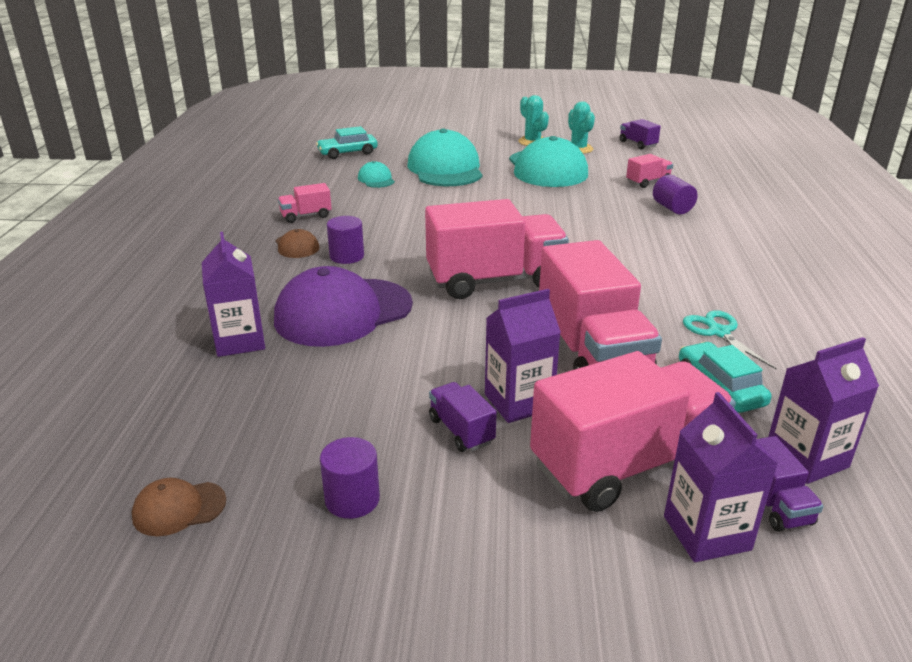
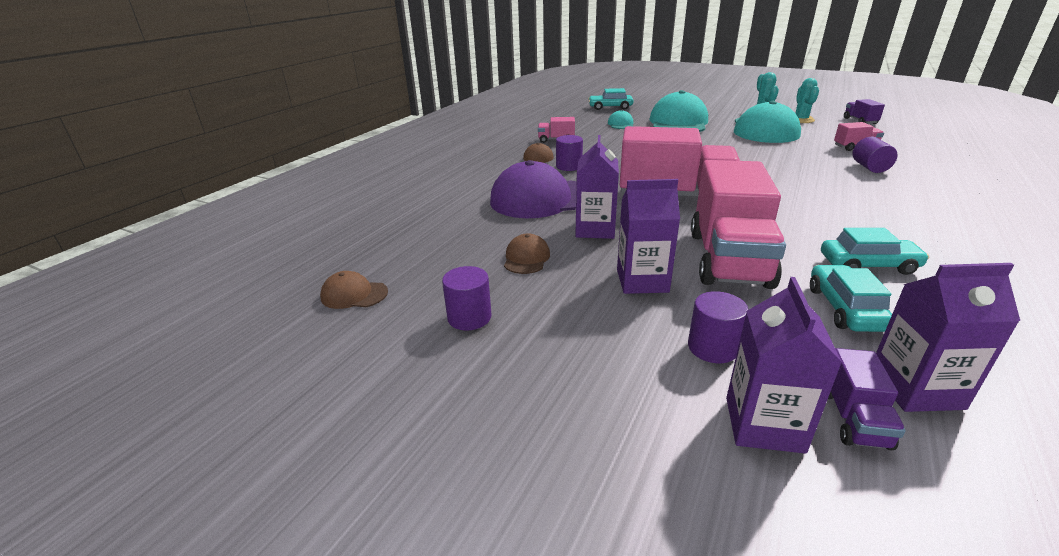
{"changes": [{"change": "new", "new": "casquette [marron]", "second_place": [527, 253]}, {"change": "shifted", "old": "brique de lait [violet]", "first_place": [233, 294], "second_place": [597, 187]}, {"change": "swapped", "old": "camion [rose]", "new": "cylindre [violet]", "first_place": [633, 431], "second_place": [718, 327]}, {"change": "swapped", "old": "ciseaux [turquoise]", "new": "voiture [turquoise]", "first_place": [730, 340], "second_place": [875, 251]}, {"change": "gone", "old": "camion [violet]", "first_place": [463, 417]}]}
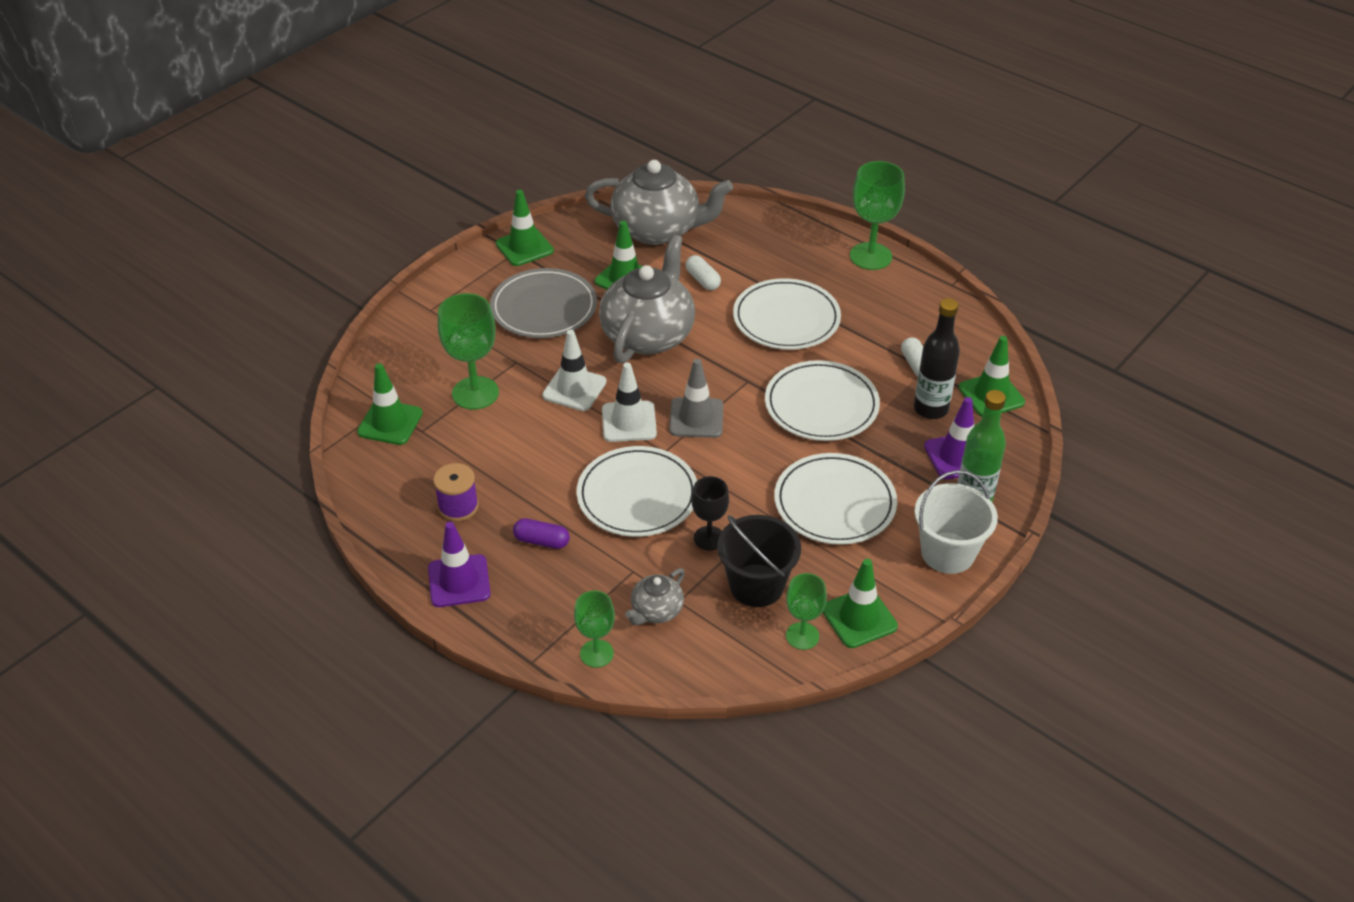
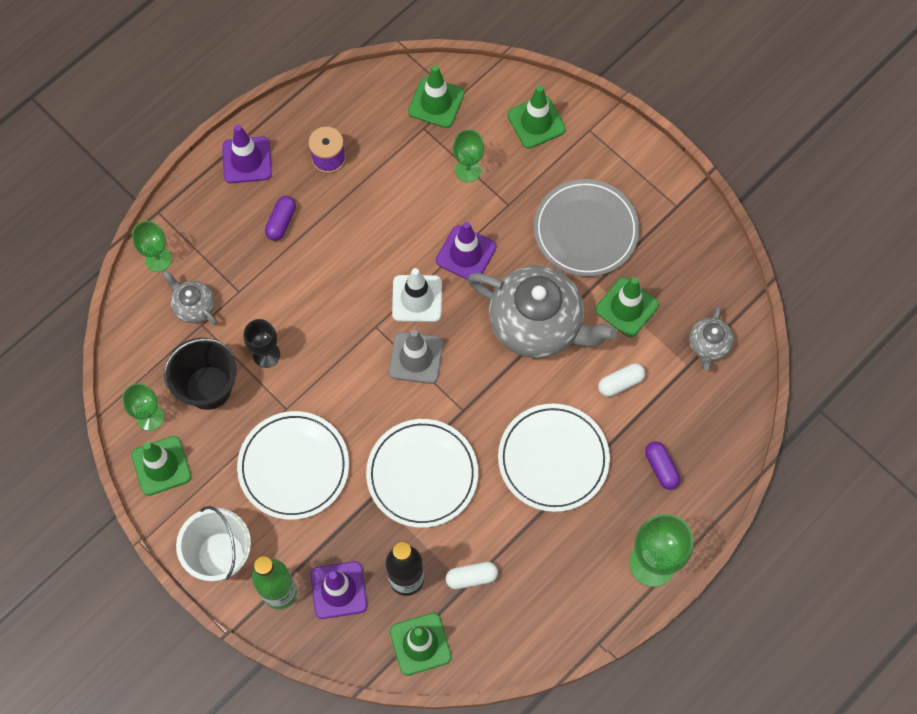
{"changes": [{"change": "repainted", "old": "cône de chantier [blanc]", "new": "cône de chantier [violet]", "first_place": [574, 370], "second_place": [466, 251]}, {"change": "scaled", "old": "verre à pied [vert]", "first_place": [468, 351], "second_place": [468, 155], "factor": 0.61}, {"change": "shifted", "old": "cône de chantier [vert]", "first_place": [525, 228], "second_place": [536, 117]}, {"change": "new", "new": "gélule [violet]", "second_place": [662, 466]}, {"change": "scaled", "old": "théière [gris]", "first_place": [659, 202], "second_place": [711, 338], "factor": 0.46}, {"change": "gone", "old": "assiette [blanc]", "first_place": [636, 491]}]}
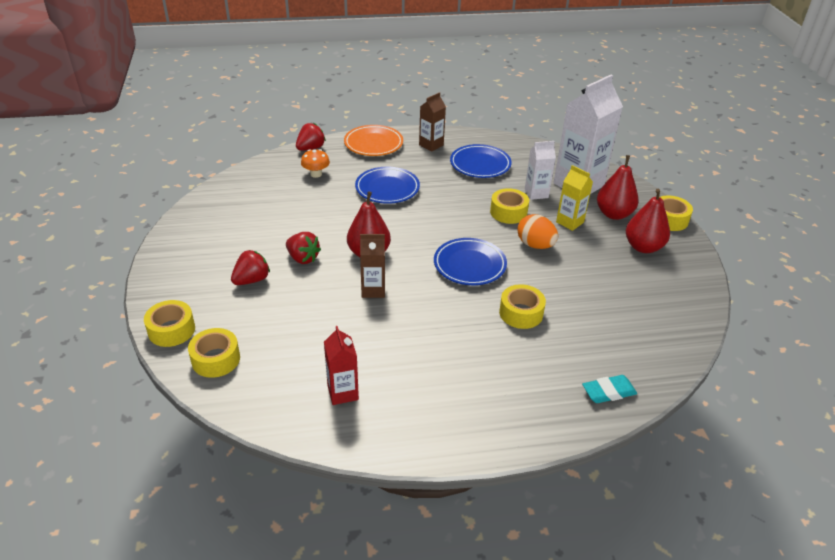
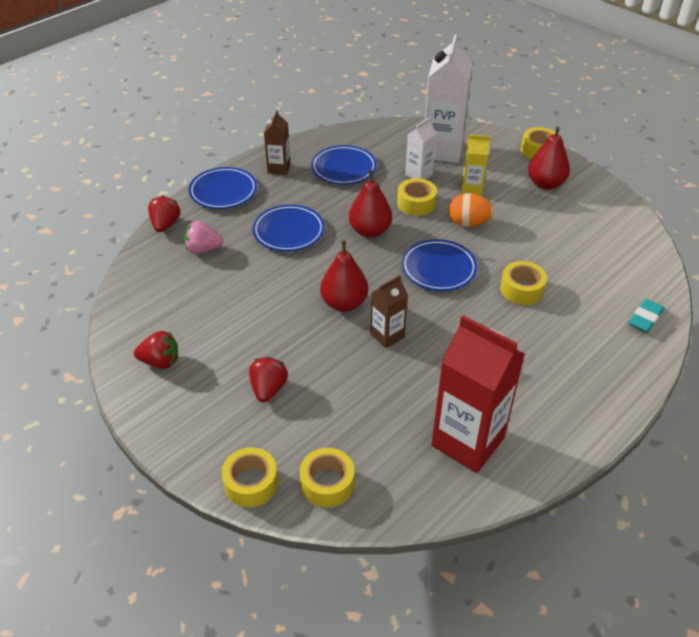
{"changes": [{"change": "shifted", "old": "fraise [rouge]", "first_place": [303, 248], "second_place": [156, 350]}, {"change": "swapped", "old": "champignon [orange]", "new": "fraise [rose]", "first_place": [315, 163], "second_place": [203, 237]}, {"change": "repainted", "old": "assiette [orange]", "new": "assiette [bleu]", "first_place": [373, 140], "second_place": [223, 188]}, {"change": "shifted", "old": "poire [rouge]", "first_place": [618, 187], "second_place": [370, 204]}, {"change": "scaled", "old": "brique de lait [rouge]", "first_place": [341, 365], "second_place": [478, 394], "factor": 1.93}]}
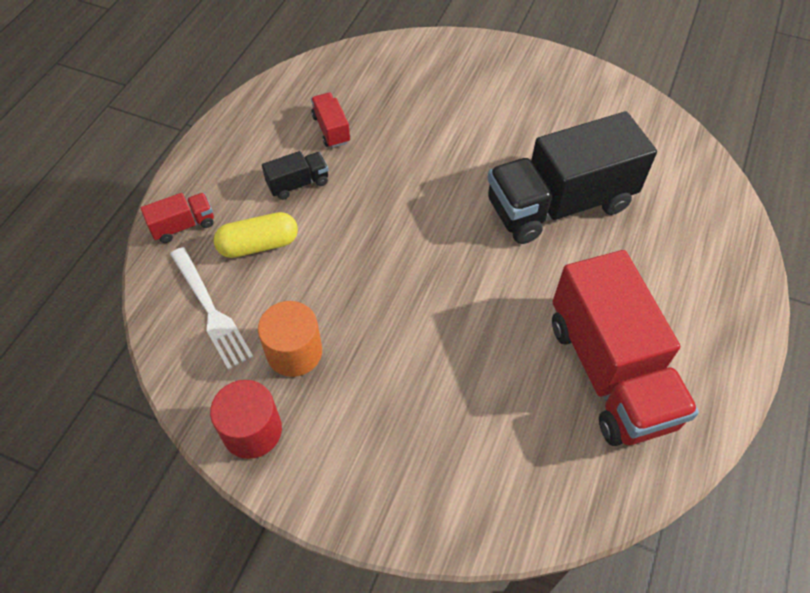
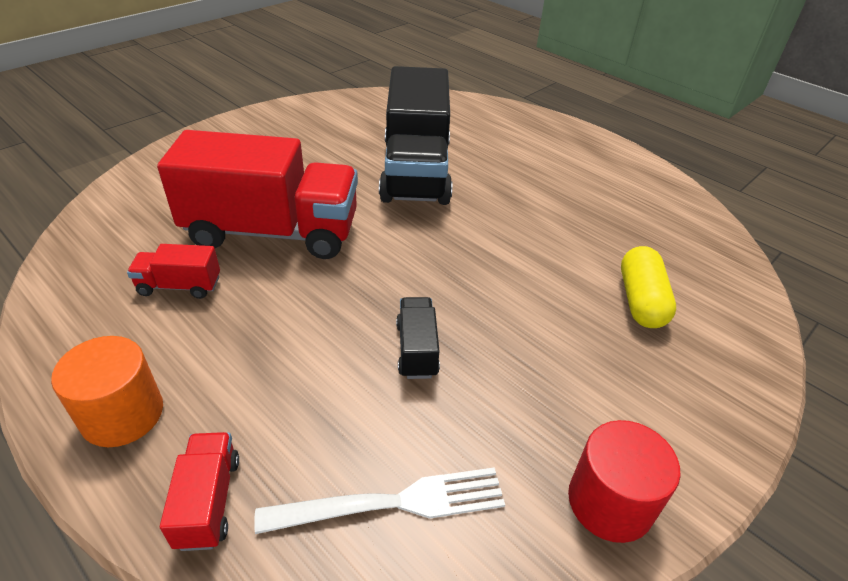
{"changes": [{"change": "shifted", "old": "cylindre [orange]", "first_place": [290, 339], "second_place": [107, 391]}, {"change": "shifted", "old": "camion [rouge]", "first_place": [625, 348], "second_place": [257, 194]}, {"change": "shifted", "old": "camion [noir]", "first_place": [295, 175], "second_place": [418, 338]}, {"change": "shifted", "old": "gélule [jaune]", "first_place": [256, 235], "second_place": [648, 287]}]}
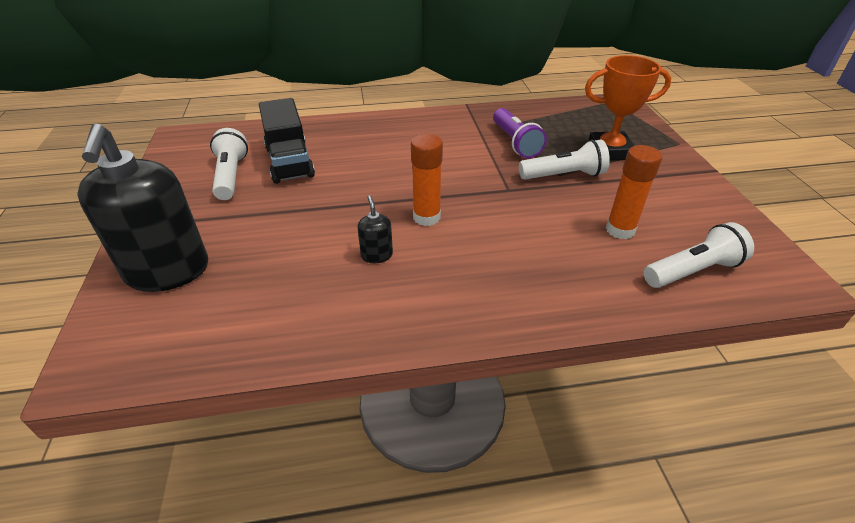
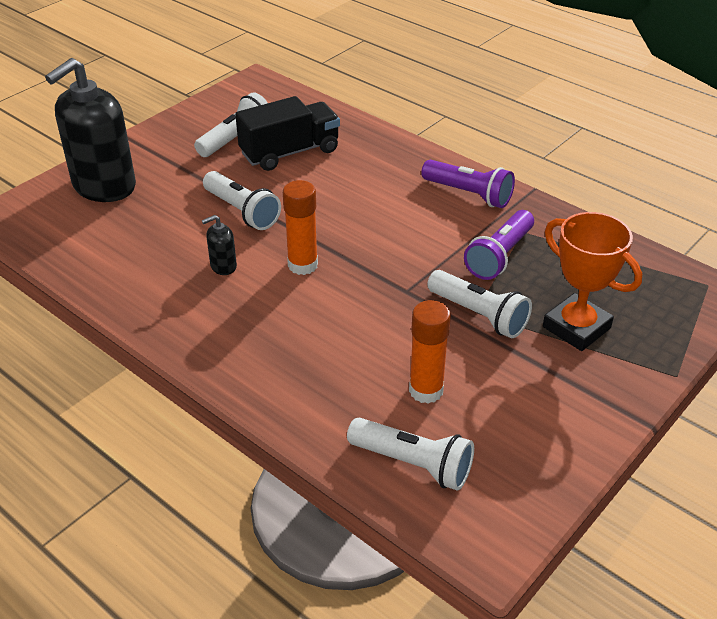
{"changes": [{"change": "rotated", "old": "distributeur de savon [noir]", "first_place": [375, 229], "second_place": [219, 245], "degrees": -150}, {"change": "new", "new": "lampe de poche [blanc]", "second_place": [242, 200]}, {"change": "rotated", "old": "camion [noir]", "first_place": [287, 141], "second_place": [287, 133], "degrees": -150}, {"change": "new", "new": "lampe de poche [violet]", "second_place": [468, 184]}]}
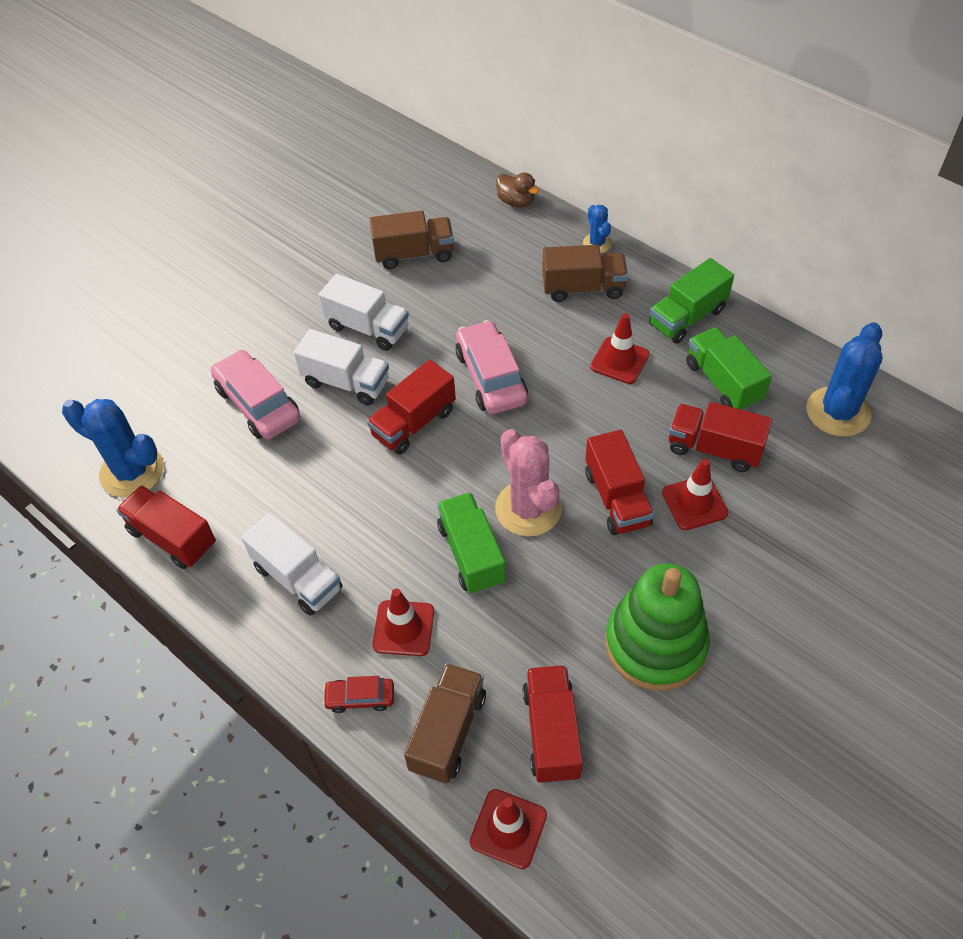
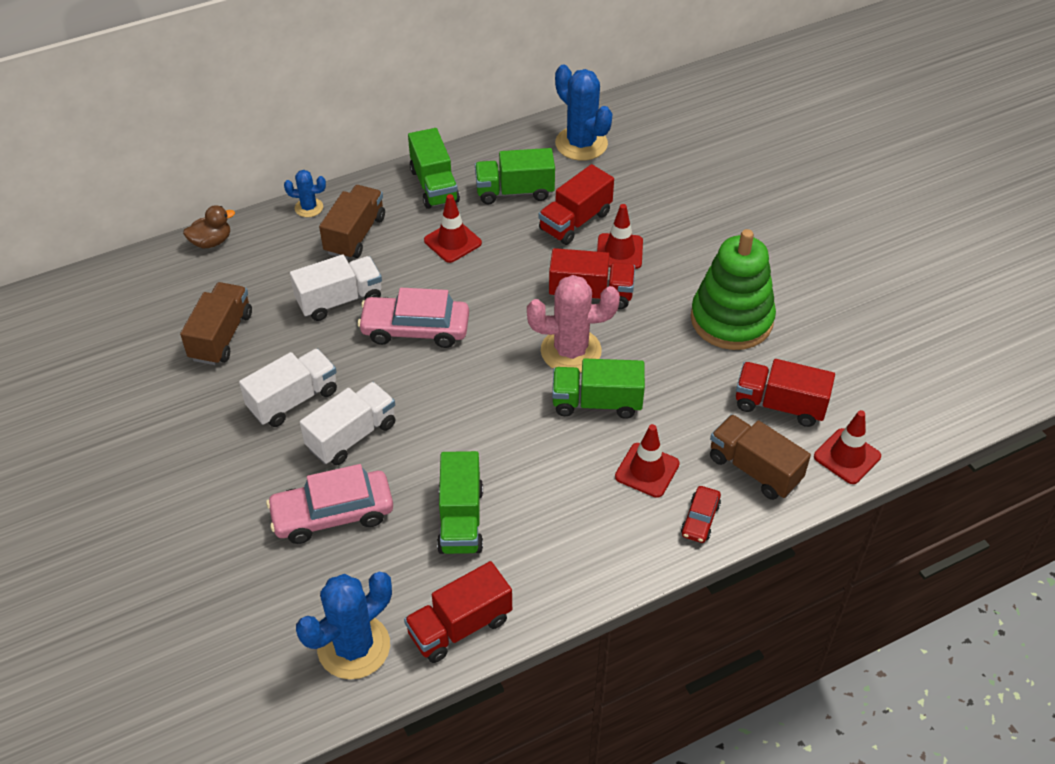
{"changes": [{"change": "shifted", "old": "camion [blanc]", "first_place": [292, 564], "second_place": [336, 287]}, {"change": "new", "new": "camion [vert]", "second_place": [460, 502]}, {"change": "gone", "old": "camion [rouge]", "first_place": [411, 407]}]}
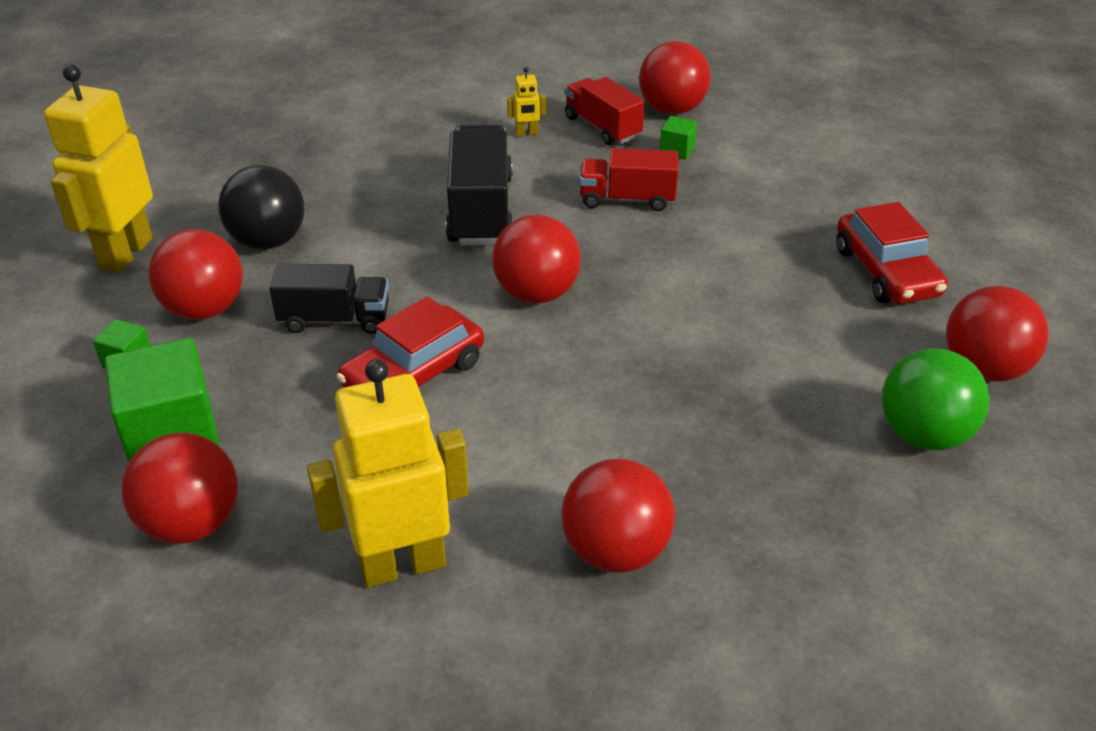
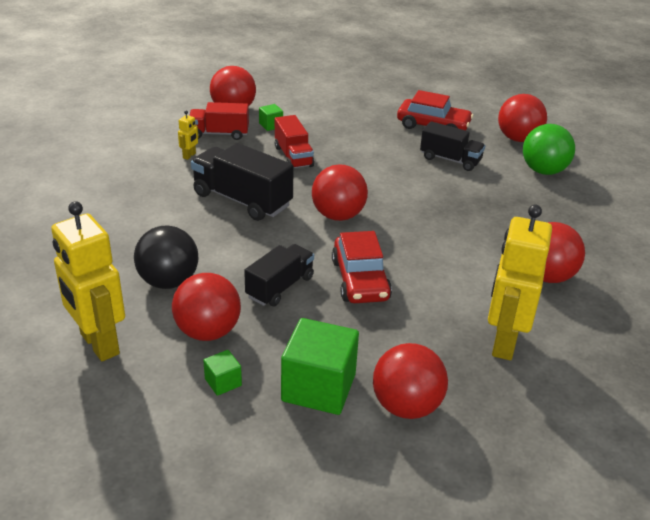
{"changes": [{"change": "rotated", "old": "camion [rouge]", "first_place": [628, 179], "second_place": [294, 141], "degrees": -60}, {"change": "new", "new": "camion [noir]", "second_place": [452, 146]}]}
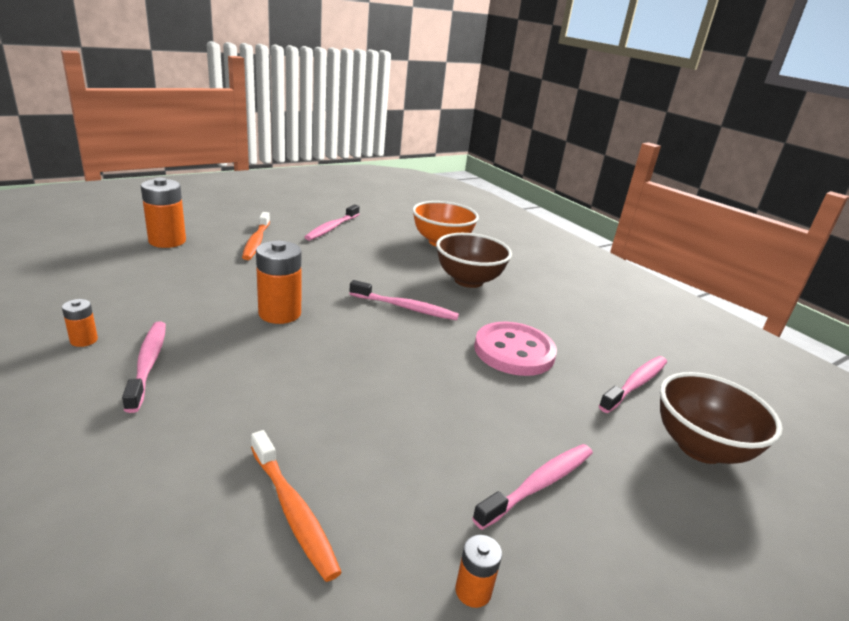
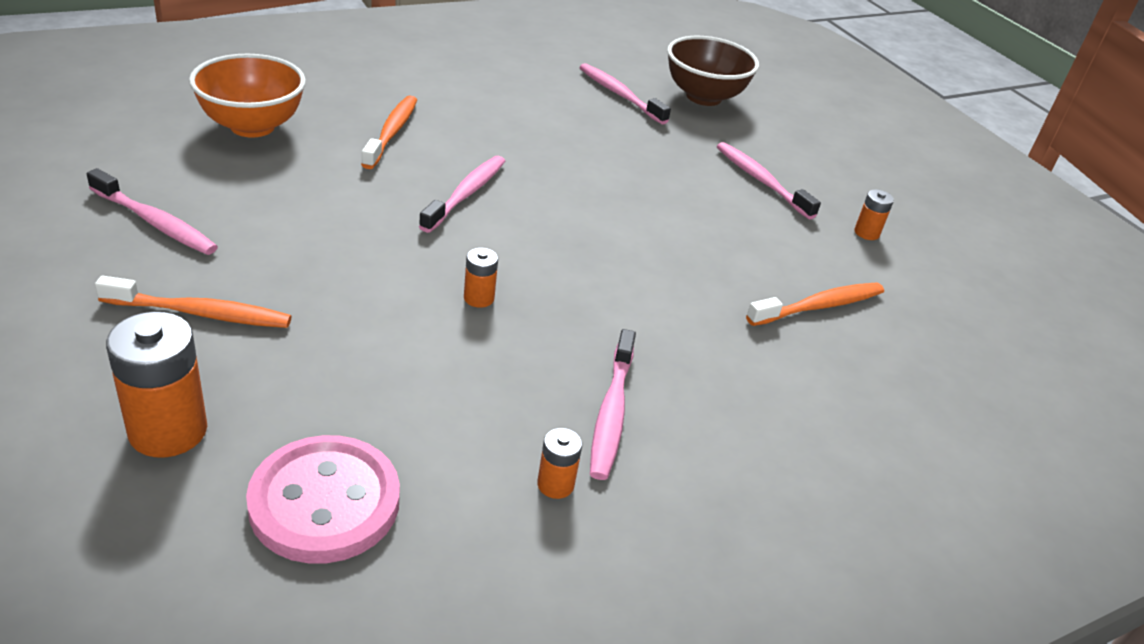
{"changes": [{"change": "shifted", "old": "bouton [rose]", "first_place": [515, 349], "second_place": [323, 499]}, {"change": "swapped", "old": "bol [marron]", "new": "brosse à dents [orange]", "first_place": [474, 260], "second_place": [389, 132]}, {"change": "scaled", "old": "pile [orange]", "first_place": [279, 282], "second_place": [481, 278], "factor": 0.51}, {"change": "rotated", "old": "brosse à dents [rose]", "first_place": [144, 367], "second_place": [613, 404], "degrees": -75}]}
